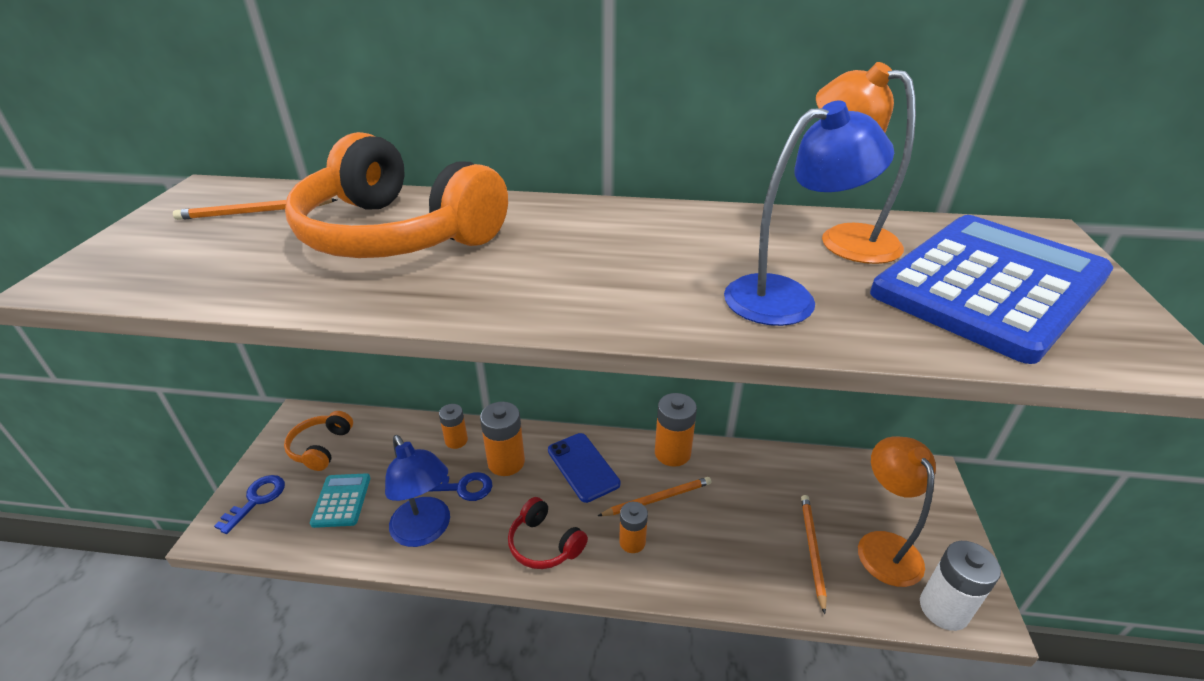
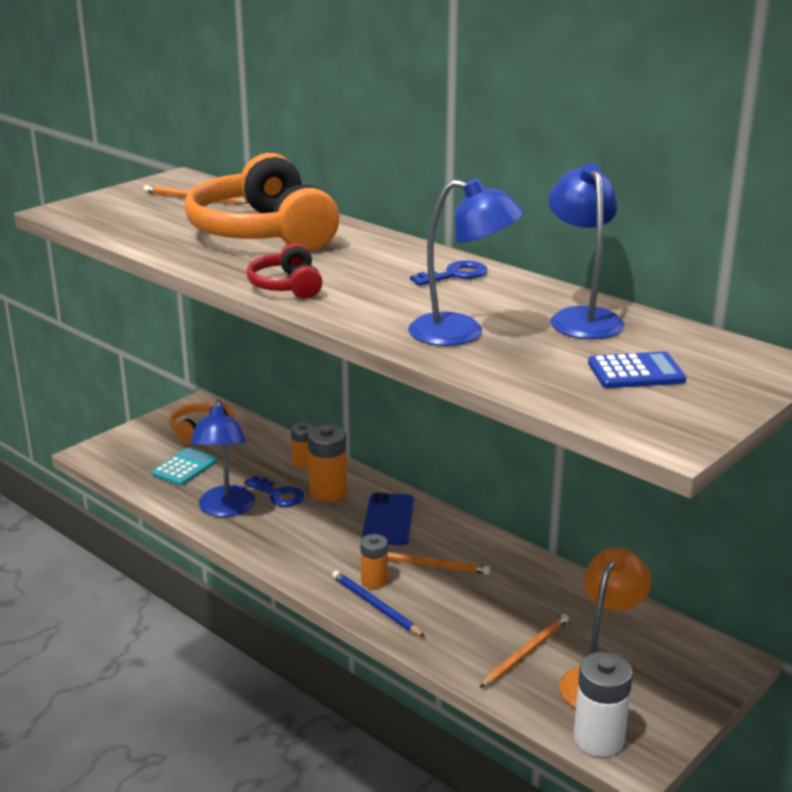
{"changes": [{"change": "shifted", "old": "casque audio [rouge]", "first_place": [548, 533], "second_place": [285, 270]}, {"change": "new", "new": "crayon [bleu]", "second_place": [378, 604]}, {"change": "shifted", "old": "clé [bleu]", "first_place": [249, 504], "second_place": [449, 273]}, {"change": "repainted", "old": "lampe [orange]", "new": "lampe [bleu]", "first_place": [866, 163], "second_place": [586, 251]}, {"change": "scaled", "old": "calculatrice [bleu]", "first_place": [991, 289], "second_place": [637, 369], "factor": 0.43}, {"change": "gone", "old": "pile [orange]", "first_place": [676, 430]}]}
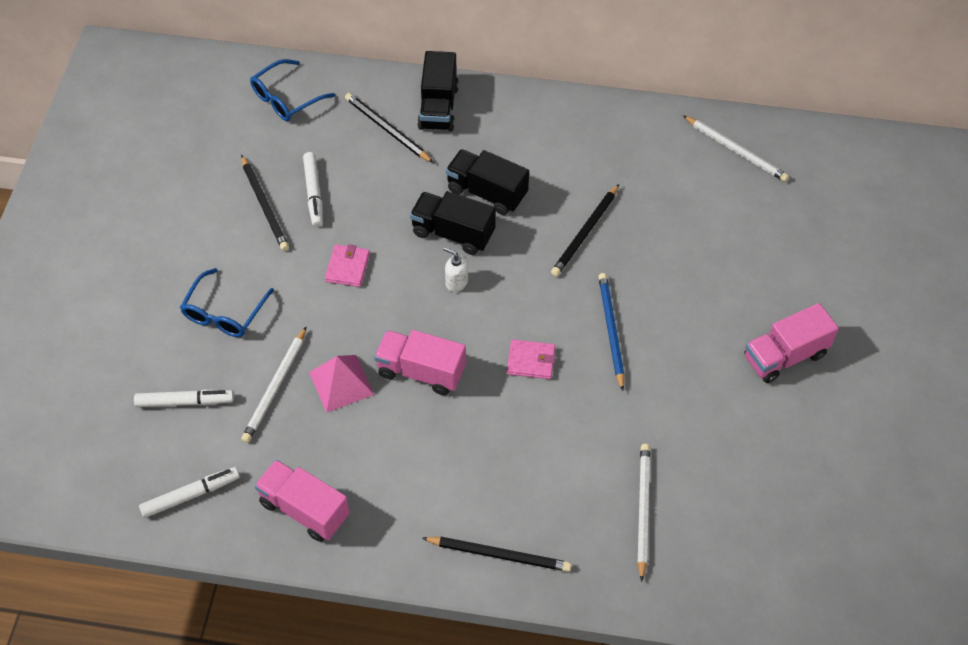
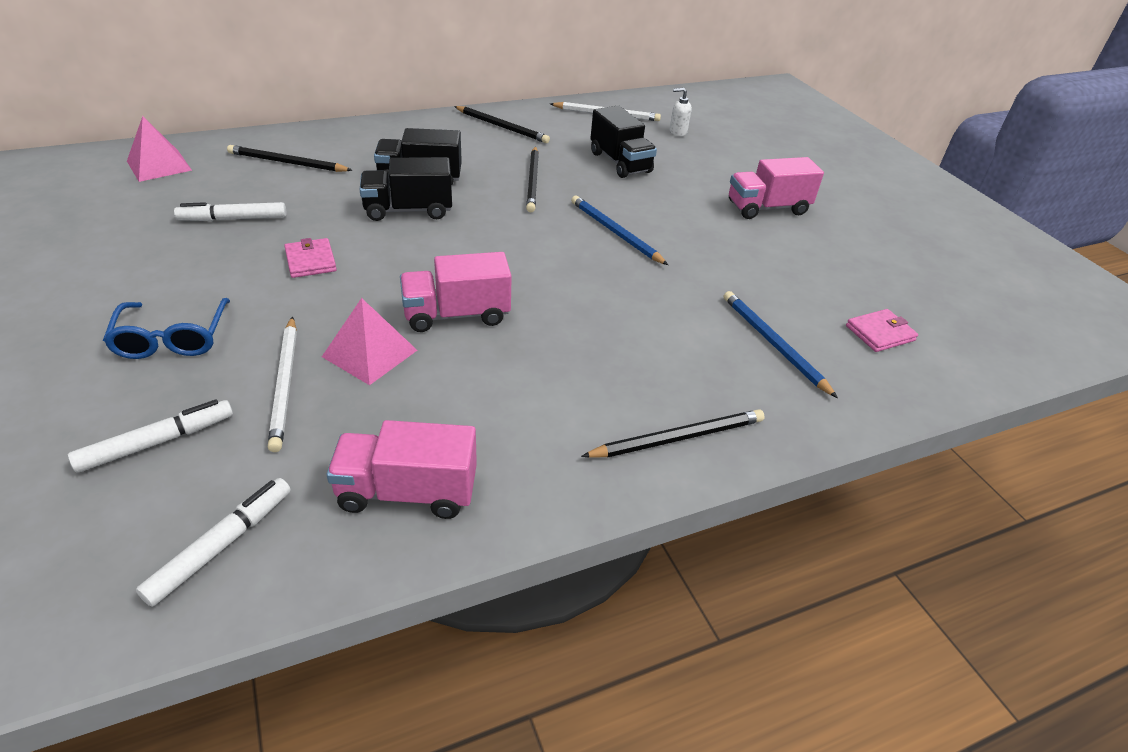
{"changes": [{"change": "swapped", "old": "lunettes [bleu]", "new": "pyramide [rose]", "first_place": [292, 90], "second_place": [159, 149]}, {"change": "rotated", "old": "feutre [blanc]", "first_place": [313, 189], "second_place": [230, 211], "degrees": 120}, {"change": "shifted", "old": "crayon [noir]", "first_place": [265, 203], "second_place": [502, 124]}, {"change": "shifted", "old": "camion [noir]", "first_place": [438, 91], "second_place": [623, 142]}, {"change": "shifted", "old": "distributeur de savon [blanc]", "first_place": [455, 269], "second_place": [681, 112]}, {"change": "repainted", "old": "crayon [blanc]", "new": "crayon [bleu]", "first_place": [643, 513], "second_place": [781, 344]}, {"change": "rotated", "old": "camion [rose]", "first_place": [791, 343], "second_place": [776, 188], "degrees": 45}, {"change": "shifted", "old": "portefeuille [rose]", "first_place": [531, 359], "second_place": [882, 330]}]}
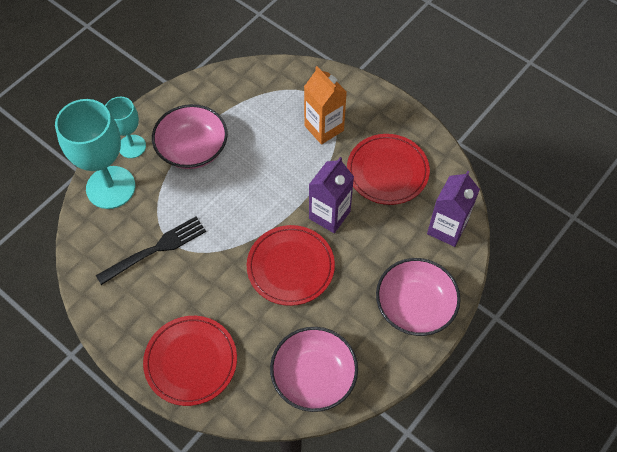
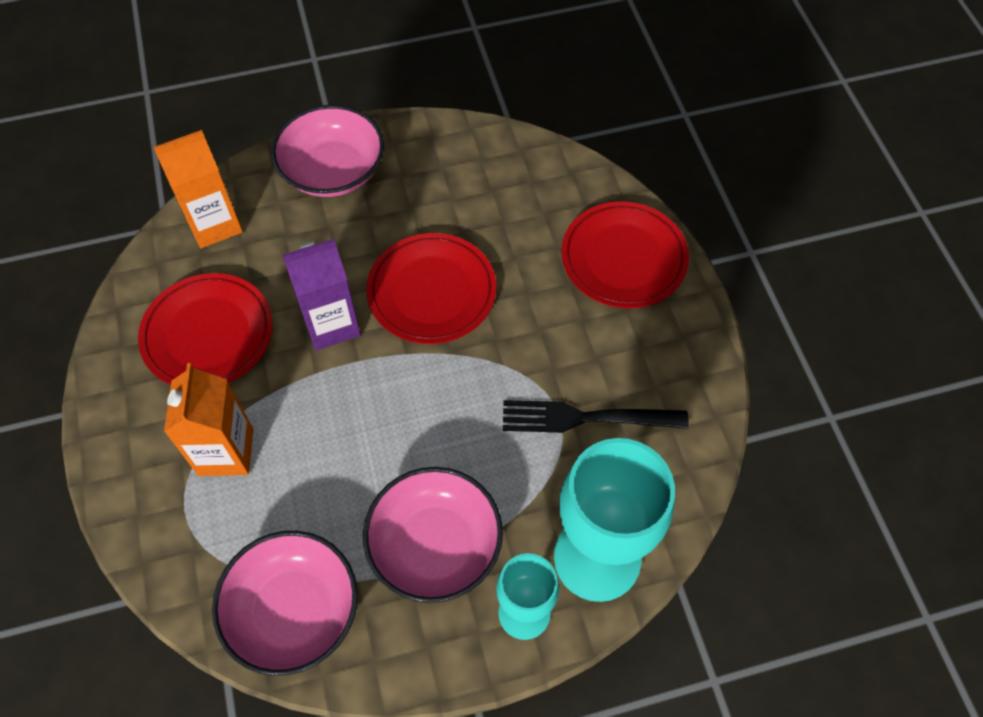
{"changes": [{"change": "repainted", "old": "brique de lait [violet]", "new": "brique de lait [orange]", "first_place": [453, 209], "second_place": [198, 189]}, {"change": "shifted", "old": "bol [rose]", "first_place": [314, 369], "second_place": [285, 603]}]}
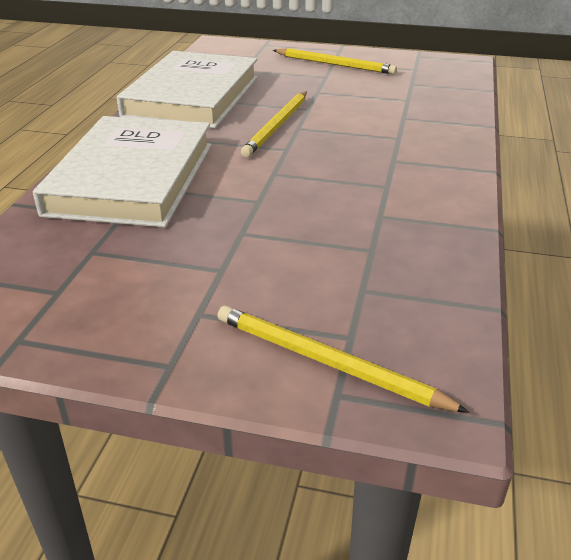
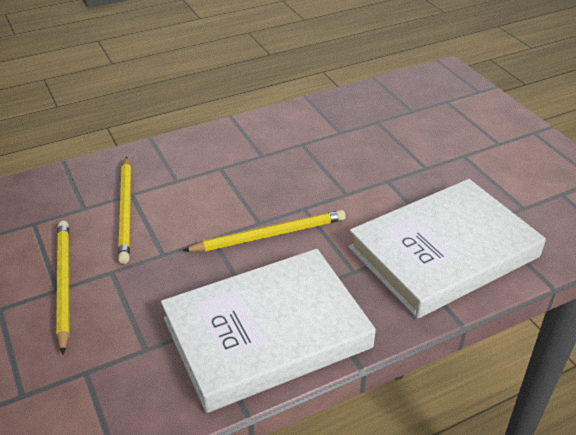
{"changes": [{"change": "shifted", "old": "crayon [jaune]", "first_place": [343, 359], "second_place": [124, 210]}]}
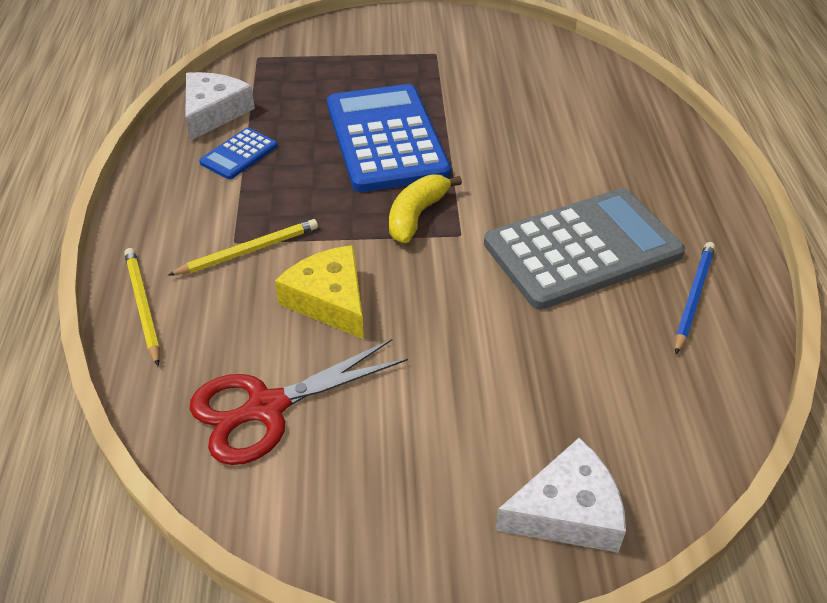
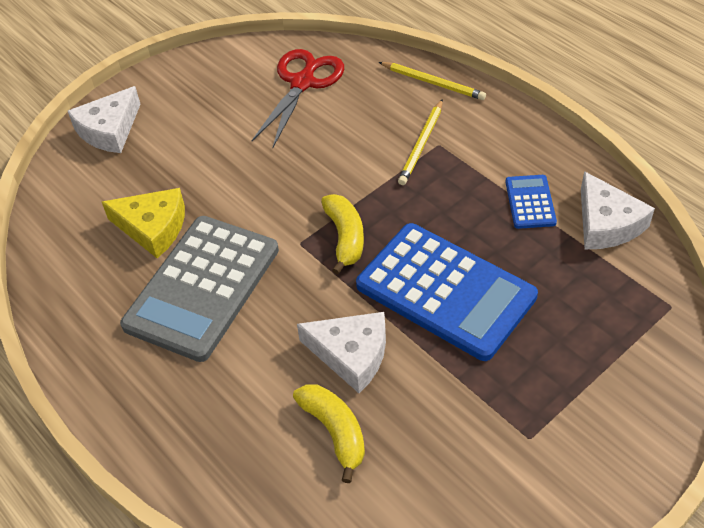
{"changes": [{"change": "shifted", "old": "fromage [jaune]", "first_place": [319, 292], "second_place": [143, 223]}, {"change": "new", "new": "banane [jaune]", "second_place": [329, 433]}, {"change": "new", "new": "fromage [blanc]", "second_place": [341, 352]}, {"change": "gone", "old": "crayon [bleu]", "first_place": [695, 298]}]}
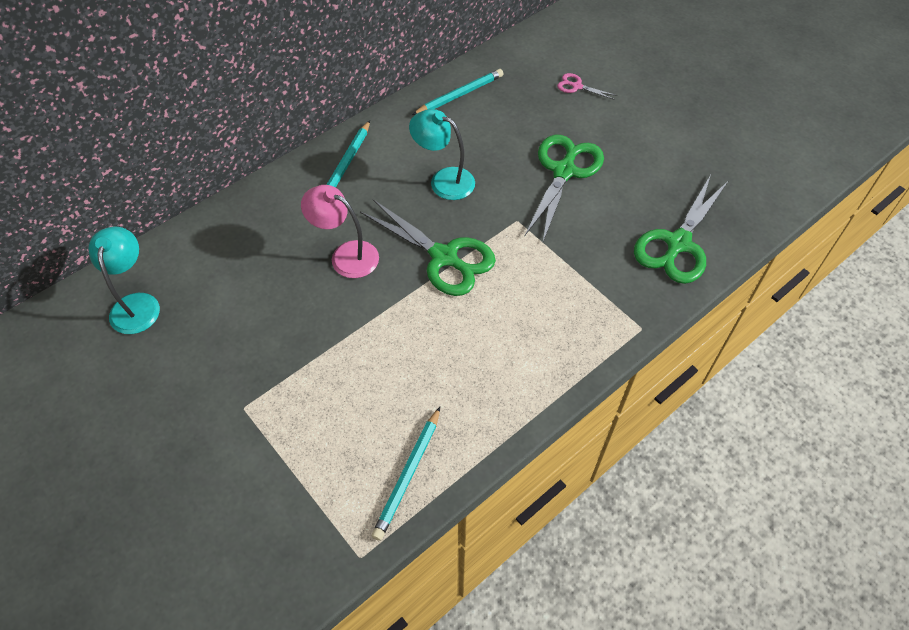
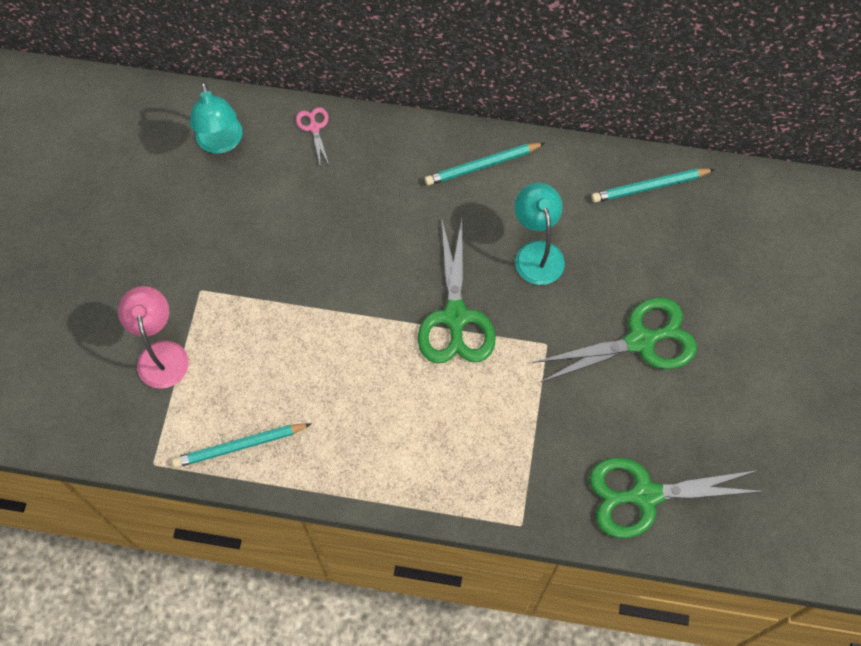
{"changes": [{"change": "shifted", "old": "lampe [rose]", "first_place": [340, 231], "second_place": [153, 337]}, {"change": "rotated", "old": "lampe [turquoise]", "first_place": [124, 280], "second_place": [216, 118], "degrees": 120}, {"change": "shifted", "old": "ciseaux [rose]", "first_place": [587, 86], "second_place": [312, 136]}, {"change": "rotated", "old": "crayon [turquoise]", "first_place": [457, 92], "second_place": [653, 186], "degrees": 150}]}
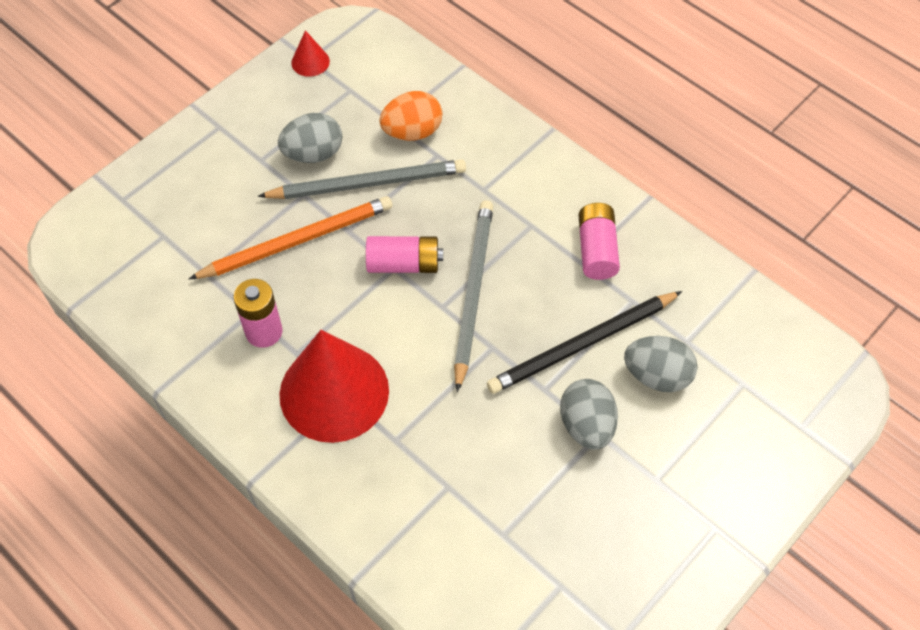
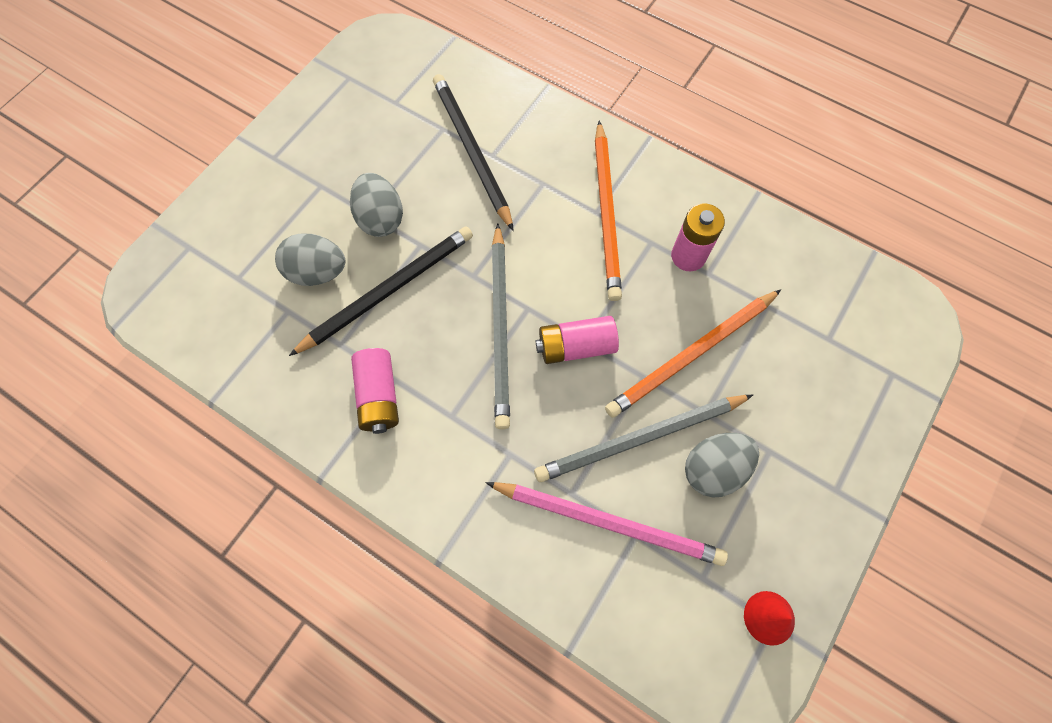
{"changes": [{"change": "new", "new": "crayon [noir]", "second_place": [473, 152]}, {"change": "swapped", "old": "œuf [orange]", "new": "crayon [rose]", "first_place": [410, 116], "second_place": [607, 524]}, {"change": "swapped", "old": "cône [rouge]", "new": "crayon [orange]", "first_place": [334, 386], "second_place": [608, 211]}]}
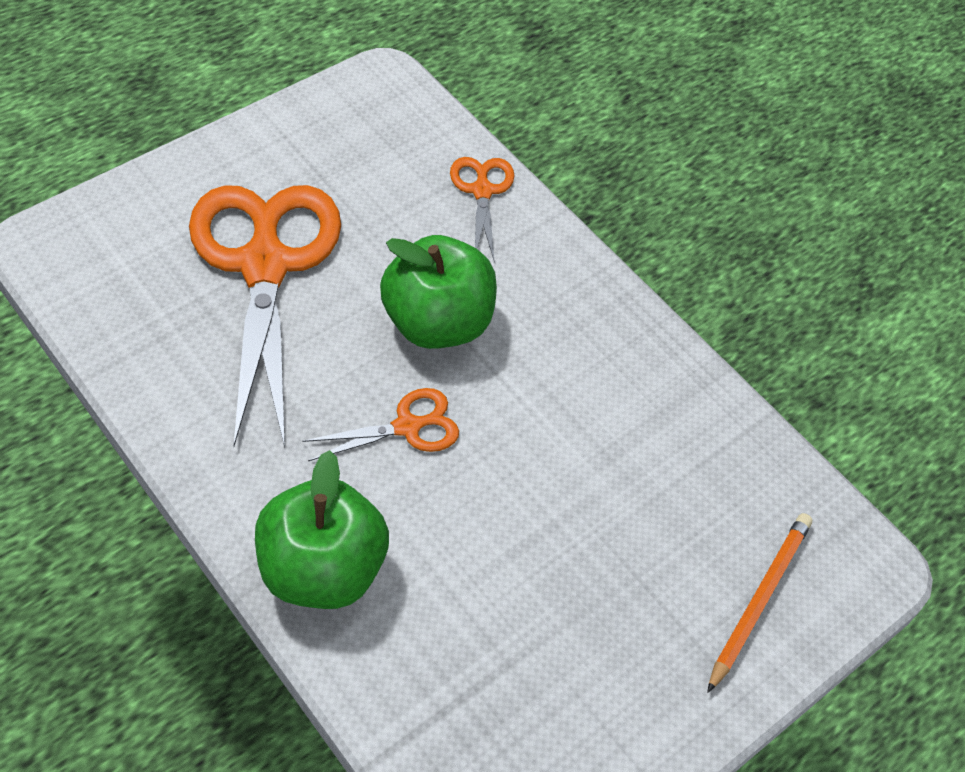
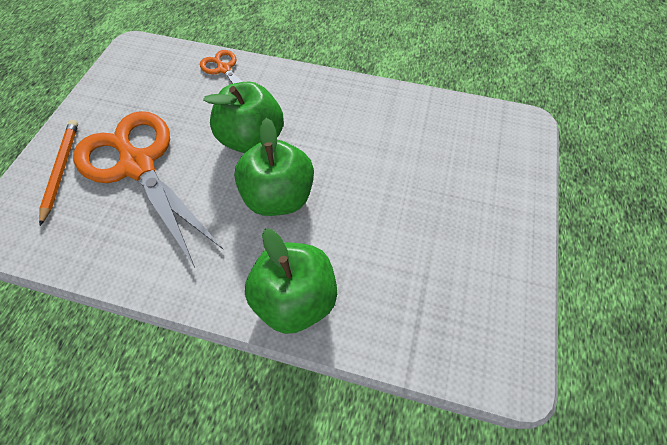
{"changes": [{"change": "shifted", "old": "crayon [orange]", "first_place": [759, 603], "second_place": [58, 173]}, {"change": "swapped", "old": "ciseaux [orange]", "new": "pomme [vert]", "first_place": [380, 424], "second_place": [274, 167]}]}
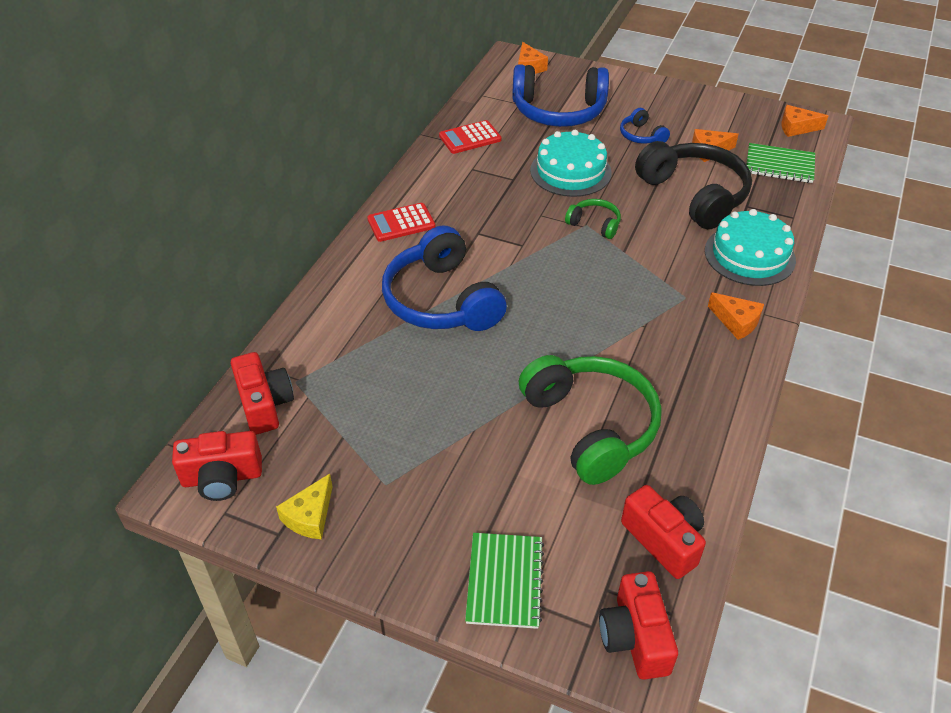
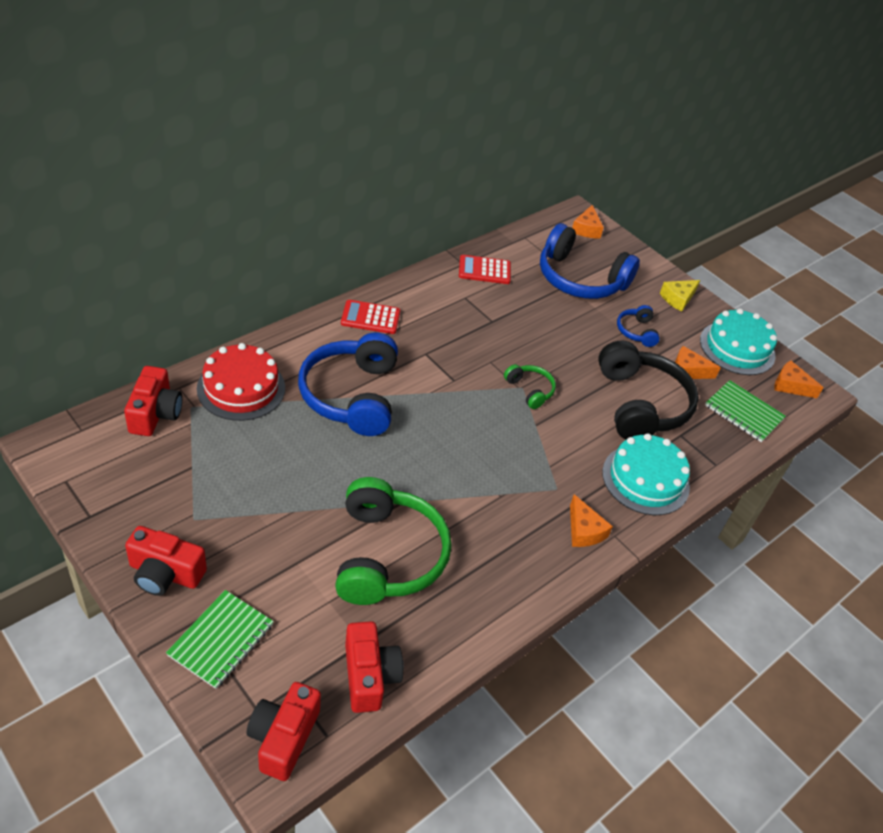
{"changes": [{"change": "shifted", "old": "appareil photo [rouge]", "first_place": [217, 466], "second_place": [166, 561]}, {"change": "new", "new": "gâteau [rouge]", "second_place": [241, 382]}, {"change": "shifted", "old": "fromage [jaune]", "first_place": [304, 507], "second_place": [680, 296]}, {"change": "shifted", "old": "gâteau [turquoise]", "first_place": [571, 163], "second_place": [738, 341]}]}
